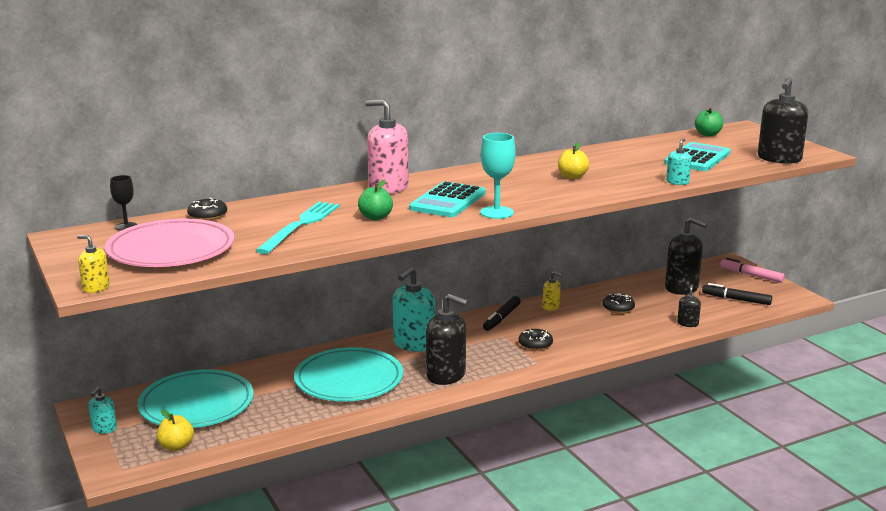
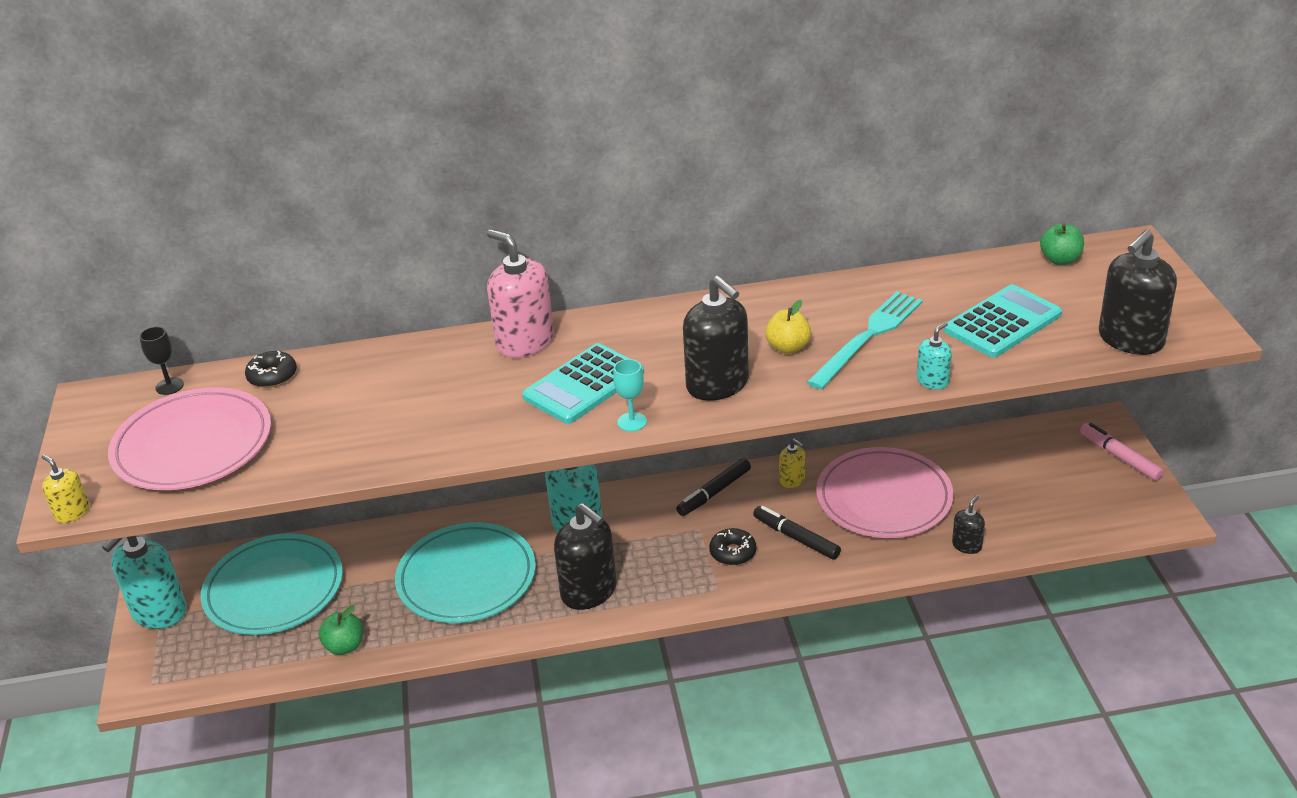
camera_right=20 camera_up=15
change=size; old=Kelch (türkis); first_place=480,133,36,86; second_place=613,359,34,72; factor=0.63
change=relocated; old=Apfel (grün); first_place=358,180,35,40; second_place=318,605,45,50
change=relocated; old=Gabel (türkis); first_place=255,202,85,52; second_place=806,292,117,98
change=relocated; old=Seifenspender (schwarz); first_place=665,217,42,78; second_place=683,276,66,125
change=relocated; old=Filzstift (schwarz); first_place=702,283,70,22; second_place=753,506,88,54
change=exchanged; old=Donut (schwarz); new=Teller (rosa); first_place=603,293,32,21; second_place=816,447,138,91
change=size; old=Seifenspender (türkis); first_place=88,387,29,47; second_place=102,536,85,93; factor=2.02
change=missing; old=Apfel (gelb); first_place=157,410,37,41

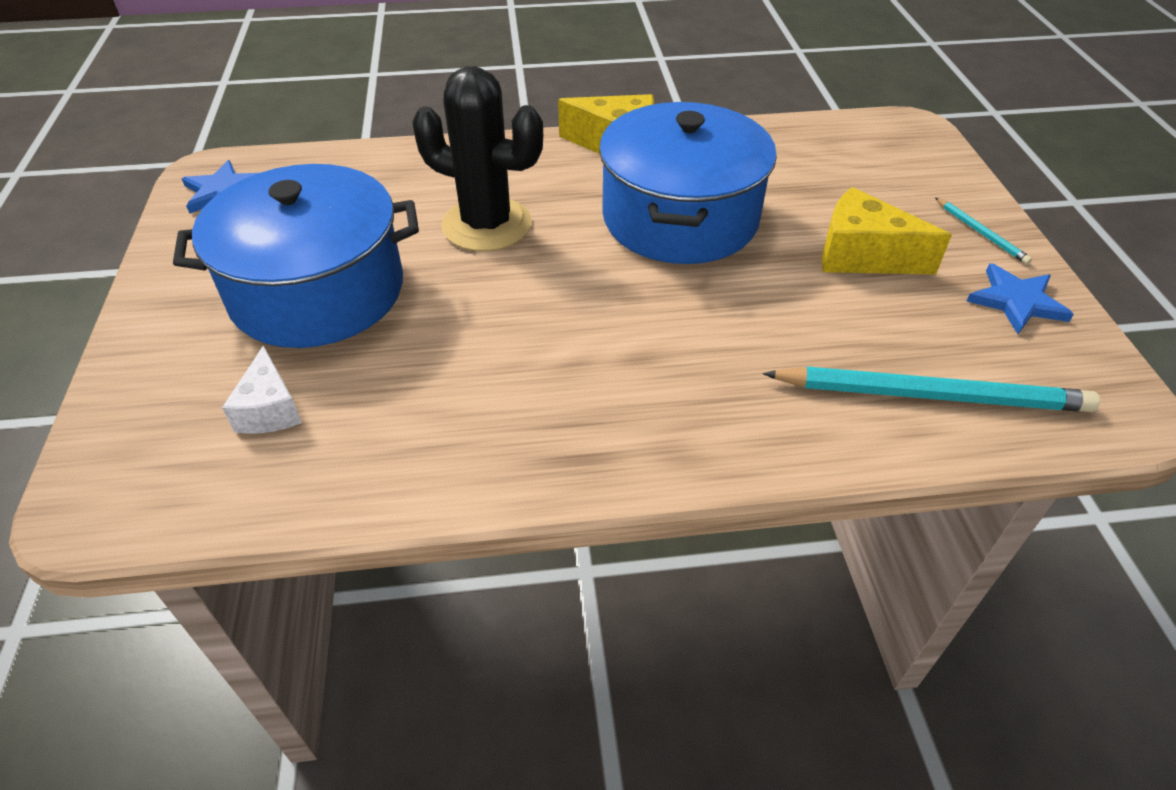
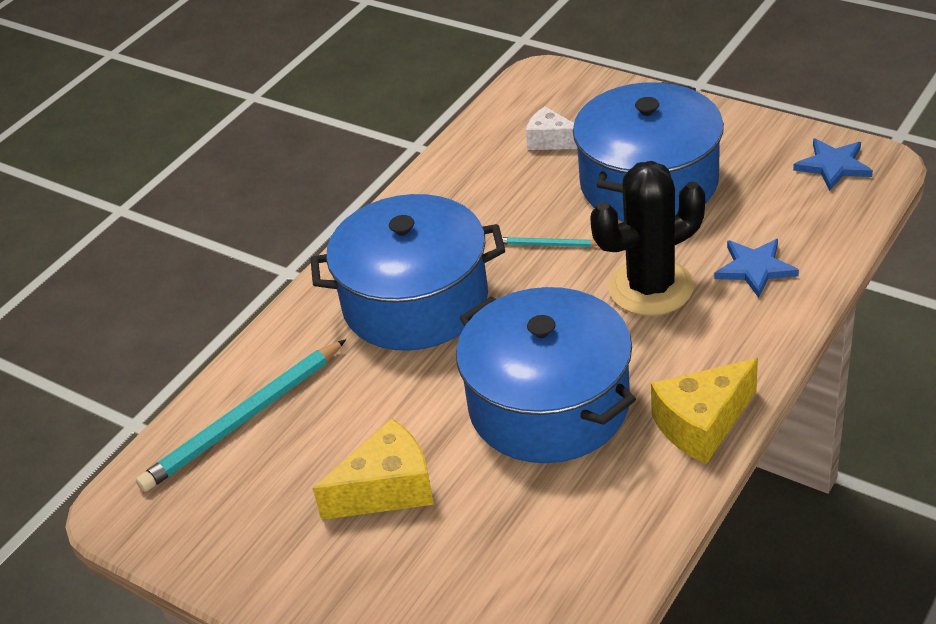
camera_right=135 camera_up=-5
change=relocated; old=Bleistift (türkis); first_place=935,198,97,66; second_place=502,237,96,10
change=relocated; old=Stern (blau); first_place=967,263,107,71; second_place=714,239,85,59
change=appeared; new=Kochtopf (blau); second_place=310,194,195,157

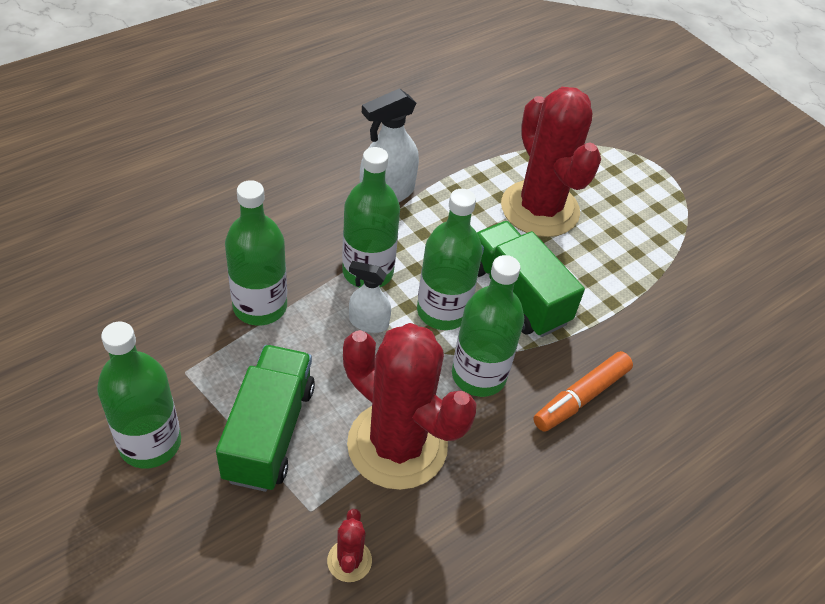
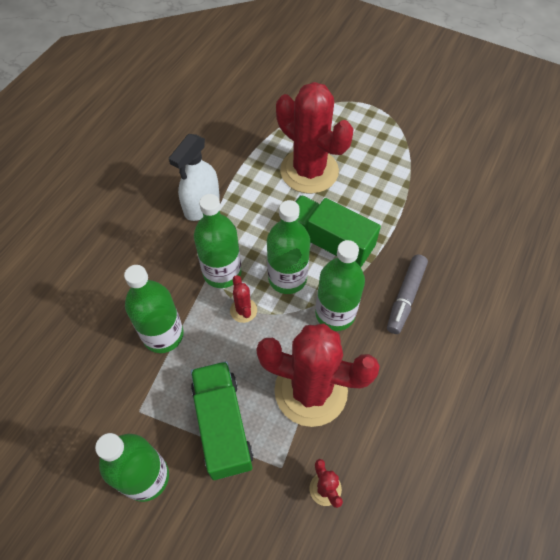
camera_right=-20 camera_up=10
change=exchanged; old=Sprühflasche (weiß); new=Kaktus (rot); first_place=349,261,42,72; second_place=230,275,27,48
change=colour; old=Filzstift (orange); new=Filzstift (grau); first_place=533,351,100,81; second_place=387,255,41,79

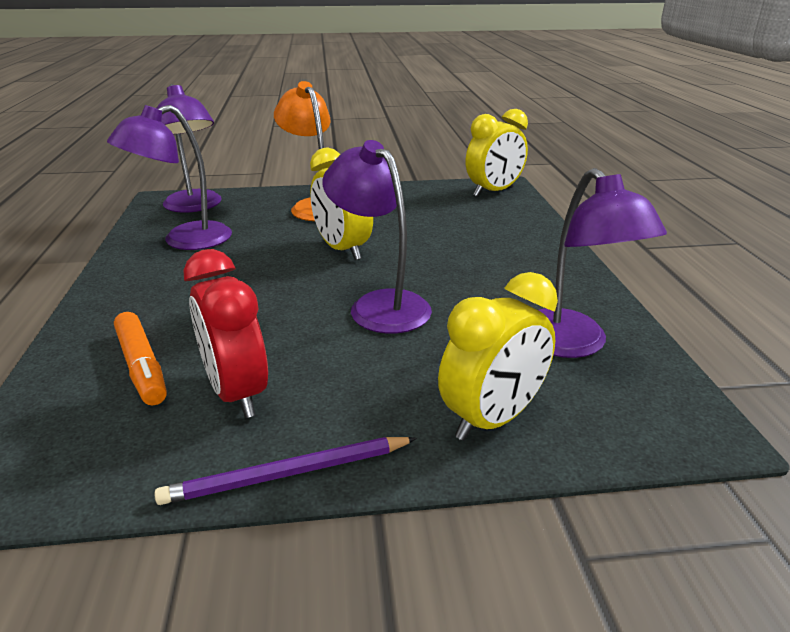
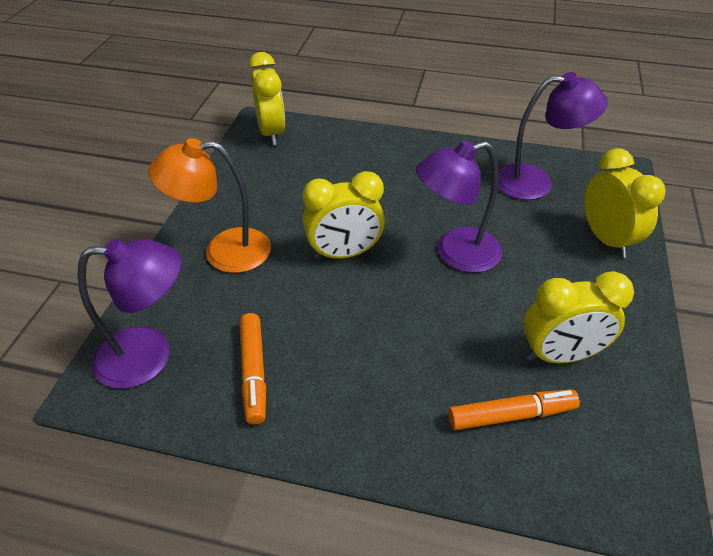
camera_right=-70 camera_up=15
change=exchanged; old=Lampe (lila); new=Filzstift (orange); first_place=107,105,125,145; second_place=240,313,26,112
change=colour; old=Wecker (rot); new=Wecker (gelb); first_place=183,249,85,169; second_place=523,271,111,92
change=missing; old=Bleistift (lila); first_place=154,437,263,68

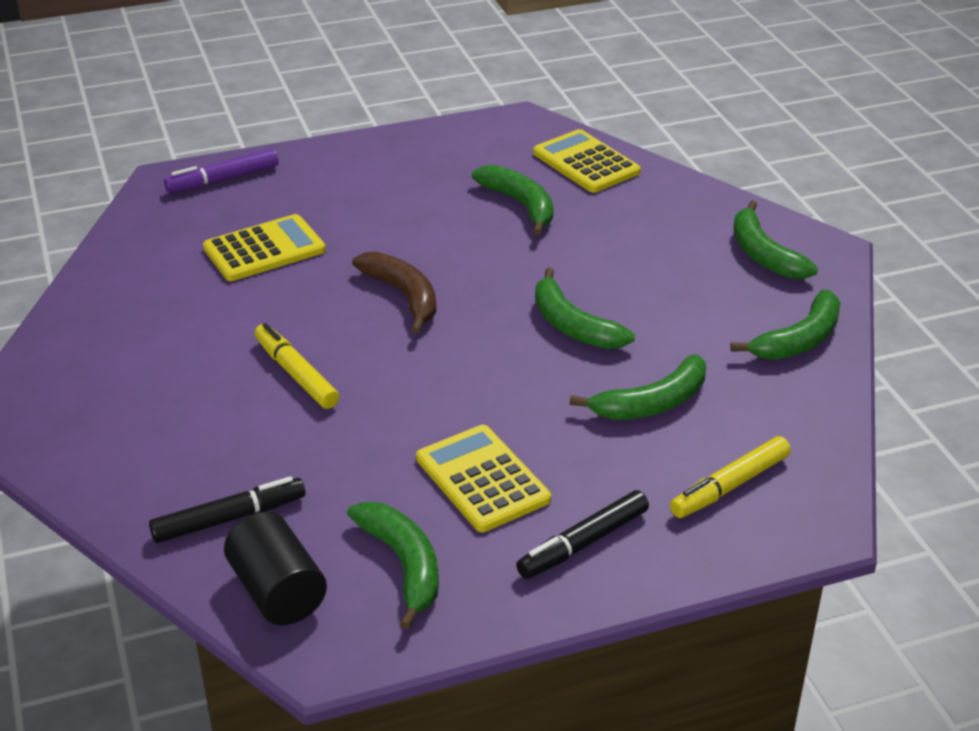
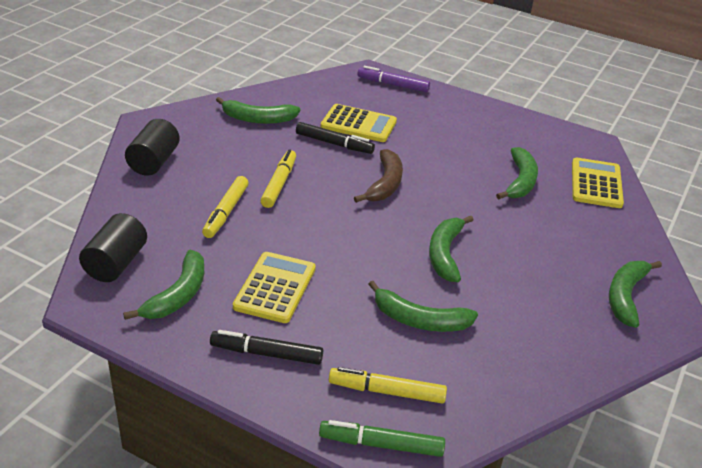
camera_right=45 camera_up=0
change=relocated; old=Banane (grün); first_place=730,289,110,71; second_place=216,97,85,27
change=relocated; old=Filzstift (schwarz); first_place=149,476,156,67; second_place=296,122,79,32
change=appeared; new=Vollzylinder (schwarz); second_place=125,119,55,57
change=appeared; new=Filzstift (gelb); second_place=202,176,47,62
change=appeared; new=Filzstift (grün); second_place=319,420,126,37

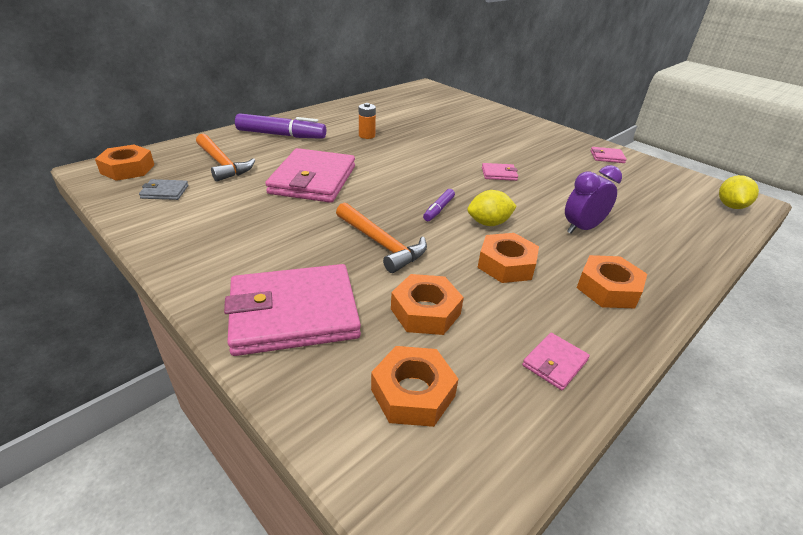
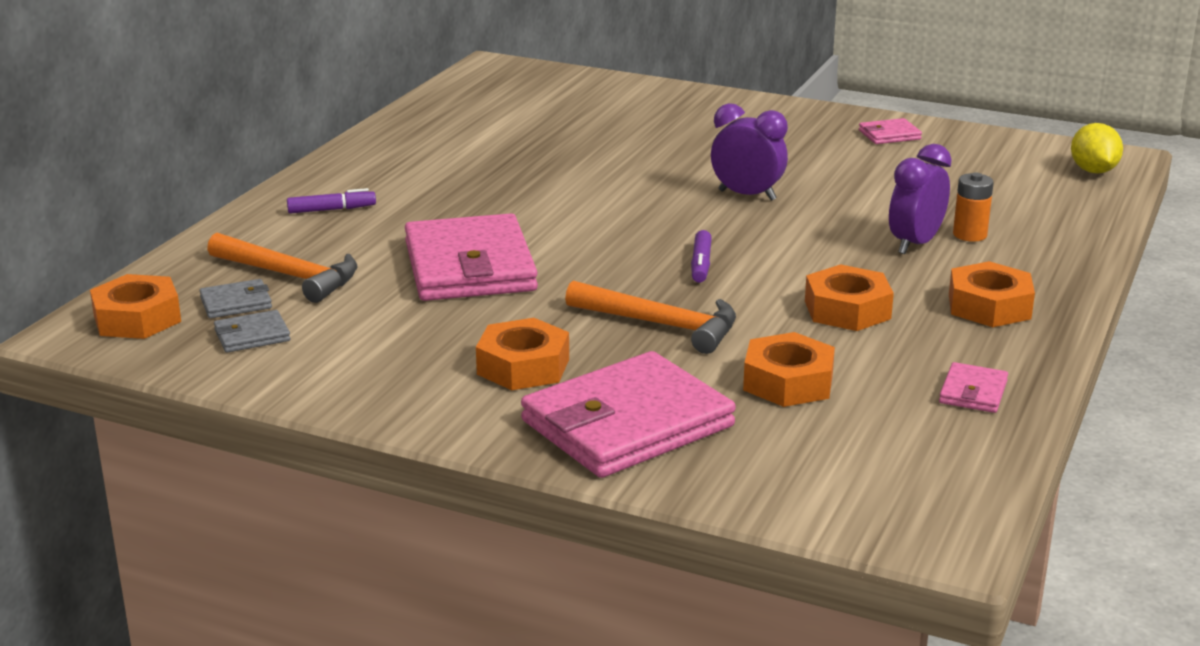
camera_right=-20 camera_up=-10
change=relocated; old=Batterie (orange); first_place=359,103,17,36; second_place=953,173,41,69
change=size; old=Filzstift (lila); first_place=235,113,91,26; second_place=287,188,89,26; factor=0.51
change=exchanged; old=Geldbörse (rosa); new=Wecker (lila); first_place=482,163,36,18; second_place=711,103,77,98
change=missing; old=Zitrone (gelb); first_place=467,190,50,36
change=relocated; old=Sechskantmutter (orange); first_place=371,346,87,81; second_place=476,318,93,72
change=appeared; new=Geldbörse (grau); second_place=199,279,73,39

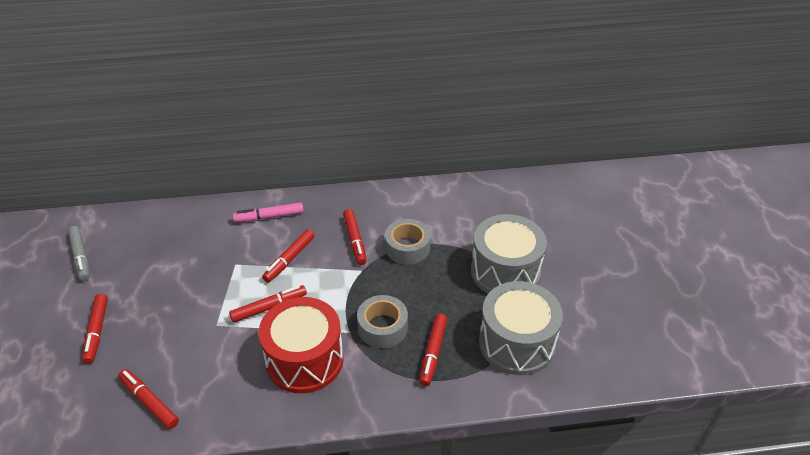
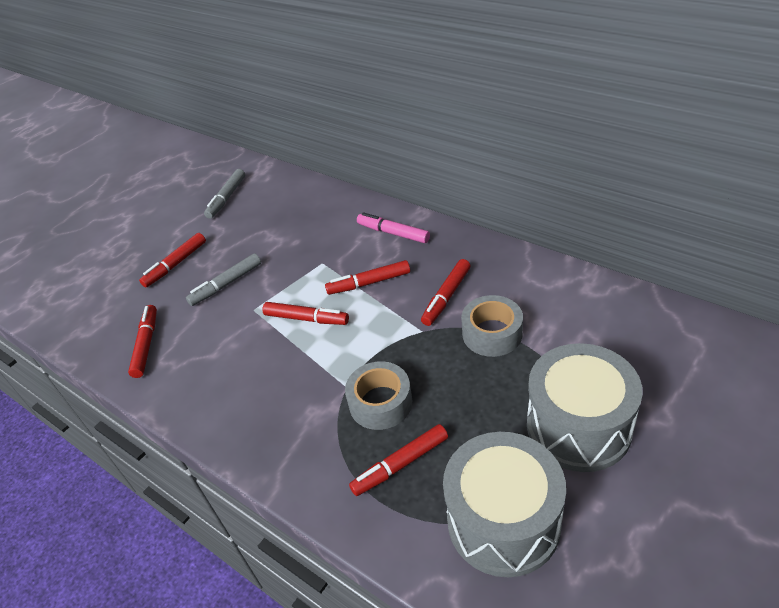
camera_right=50 camera_up=0
change=missing; old=Trommel (rot); first_place=259,297,85,97
change=appeared; new=Filzstift (grau); second_place=186,253,75,53

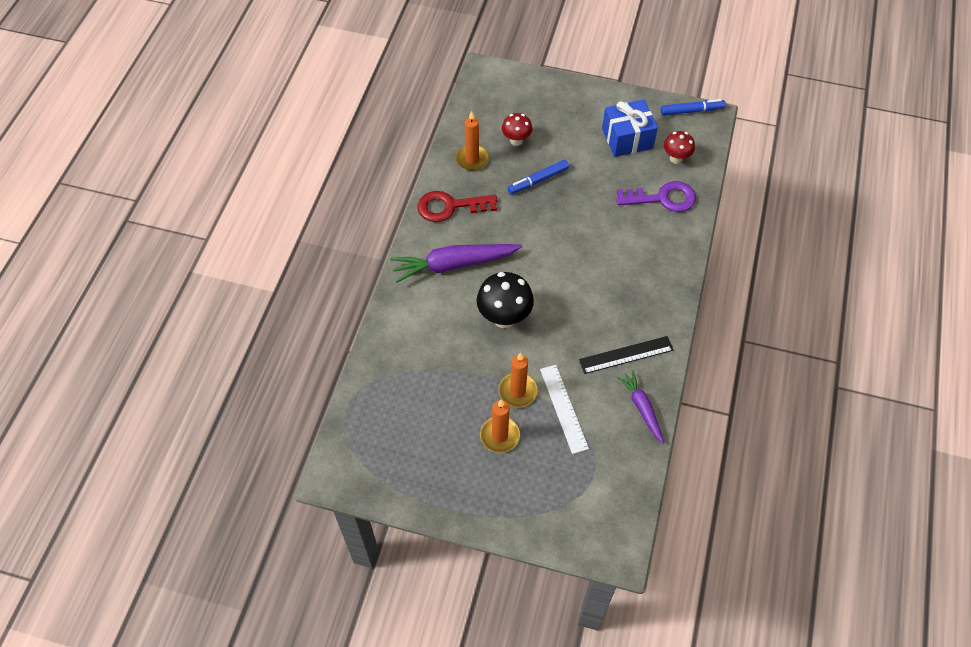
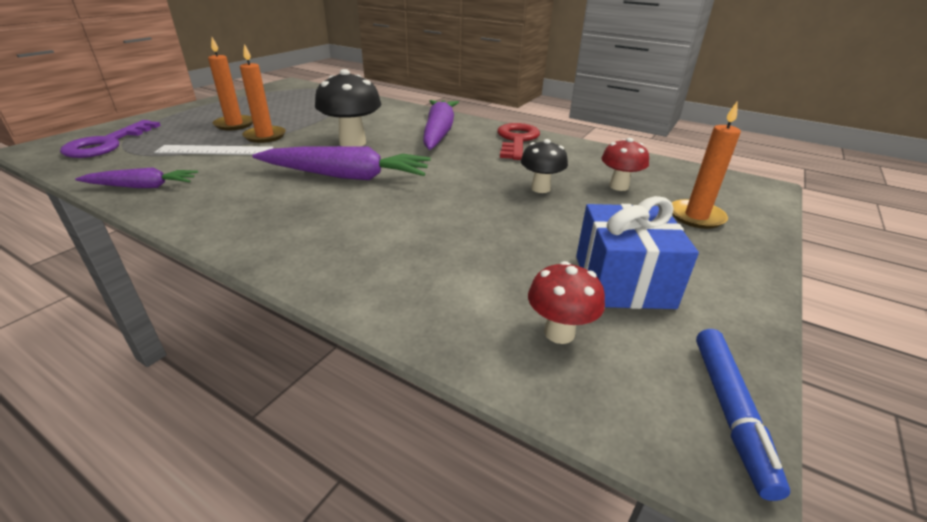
camera_right=105 camera_up=-25
change=relocated; old=Kerze (orange); first_place=456,111,33,60; second_place=672,101,69,128
change=exchanged; old=Filzstift (blau); new=Pilz (schwarz); first_place=508,160,61,34; second_place=521,139,47,54
change=relocated; old=Schlüssel (lila); first_place=617,181,79,31; second_place=60,120,101,38
change=missing; old=Lineal (schwarz); first_place=579,336,94,38
change=appeared; new=Karotte (lila); second_place=252,146,179,34

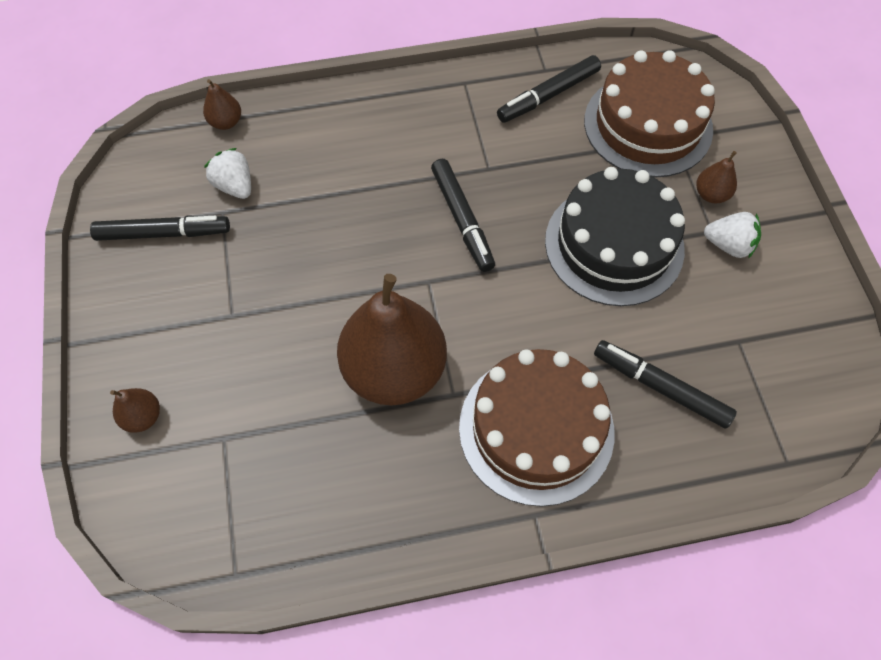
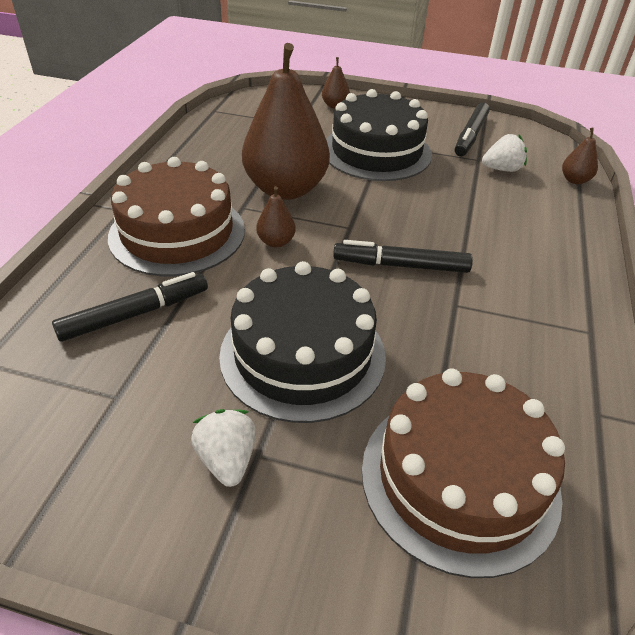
camera_right=115 camera_up=-20
change=missing; old=Filzstift (schwarz); first_place=497,55,104,68
change=relocated; old=Birne (braun); first_place=696,151,41,52; second_place=256,186,40,62
change=spun; old=Erdbeere (weiß); first_place=704,212,57,47; second_place=191,409,65,78; degrees=120
change=appeared; new=Kuchen (schwarz); second_place=326,89,106,92

